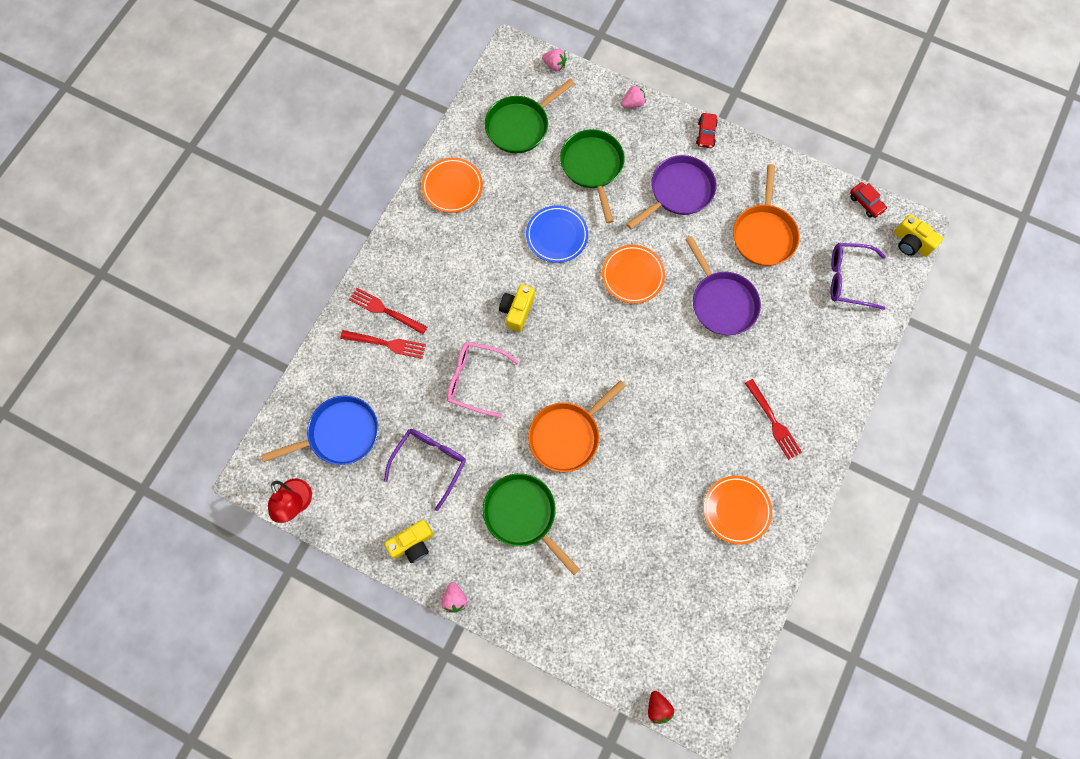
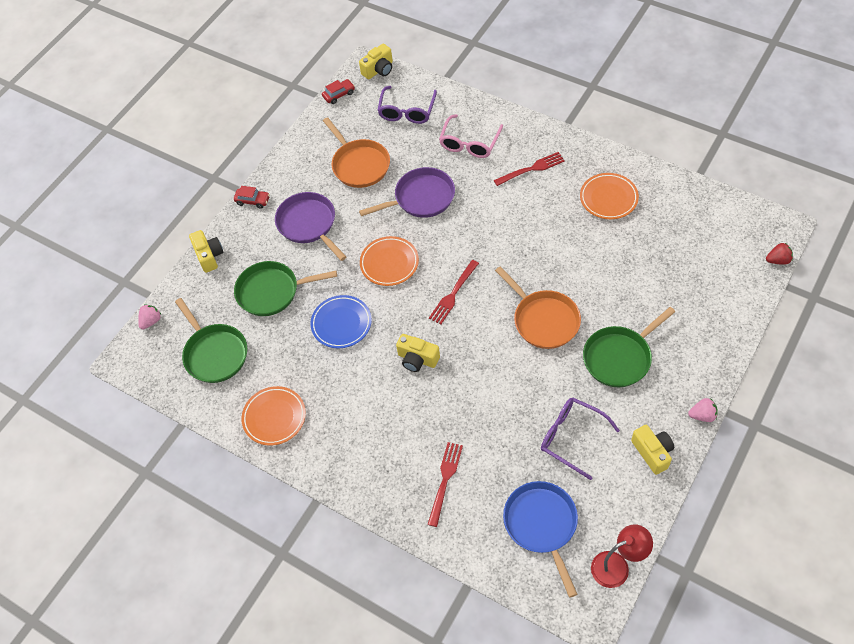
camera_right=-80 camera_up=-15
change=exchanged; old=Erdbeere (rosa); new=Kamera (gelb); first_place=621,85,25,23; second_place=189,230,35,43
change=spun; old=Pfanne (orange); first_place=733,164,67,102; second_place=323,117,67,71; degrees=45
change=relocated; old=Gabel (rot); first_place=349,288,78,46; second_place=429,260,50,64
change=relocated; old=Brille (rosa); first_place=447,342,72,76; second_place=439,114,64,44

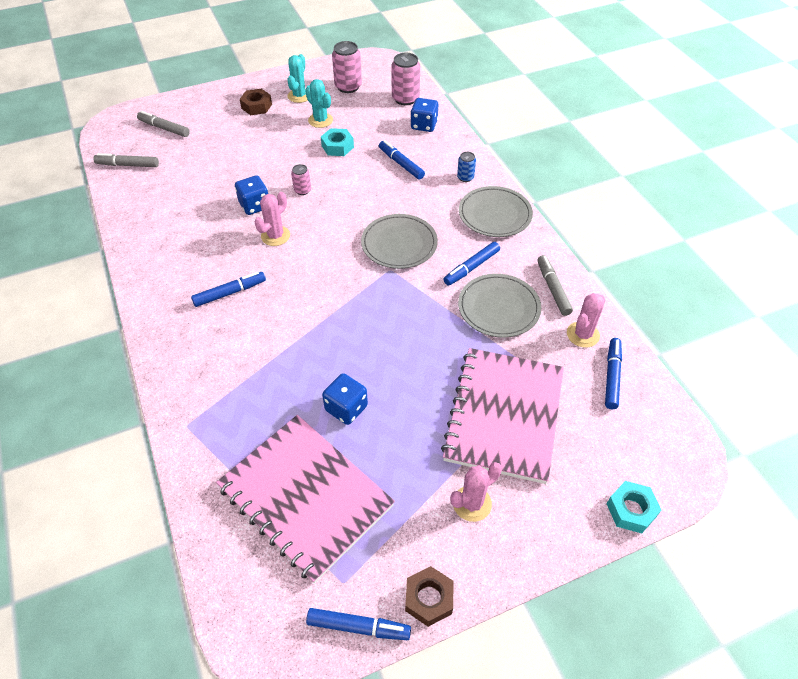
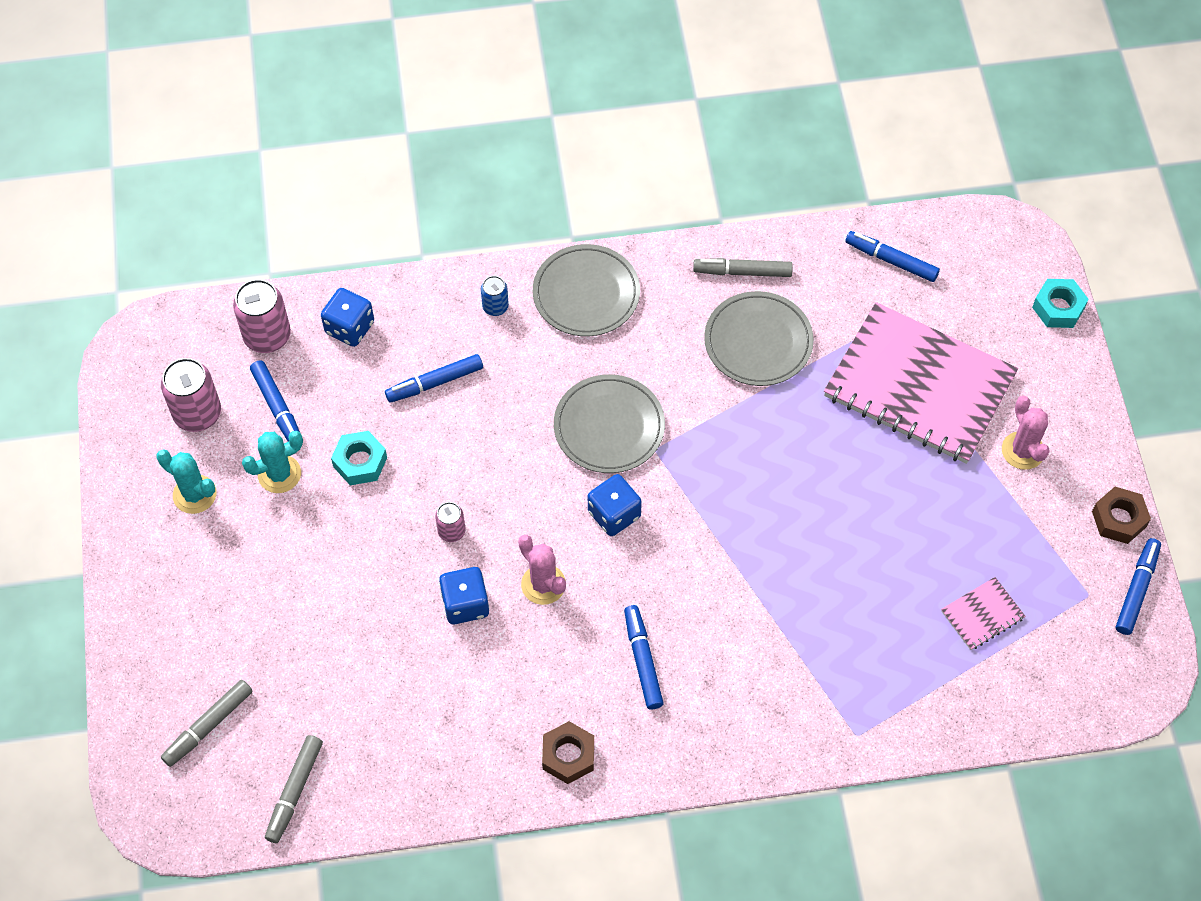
camera_right=-75 camera_up=10
change=relocated; old=Sechskantmutter (braun); first_place=240,89,32,26; second_place=542,721,52,63
change=relocated; old=Filzstift (blau); first_place=443,242,57,44; second_place=250,360,50,82
change=missing; old=Kaktus (rosa); first_place=567,293,38,54
change=relocated; old=Spielwürfel (blau); first_place=322,373,46,52; second_place=588,474,54,62
change=size; old=Notizbuch (rosa); first_place=216,415,179,168; second_place=941,577,85,73; factor=0.4

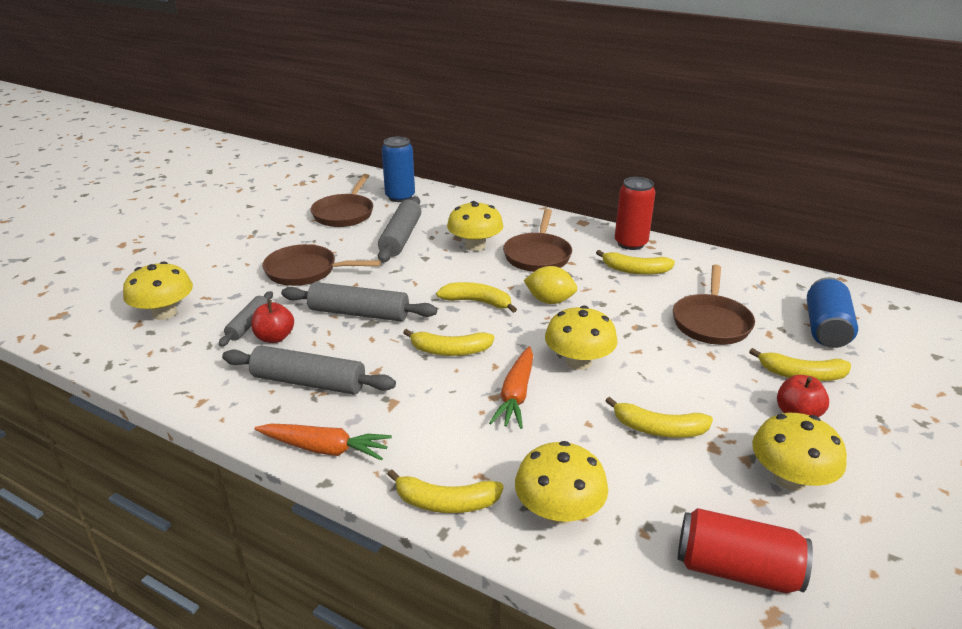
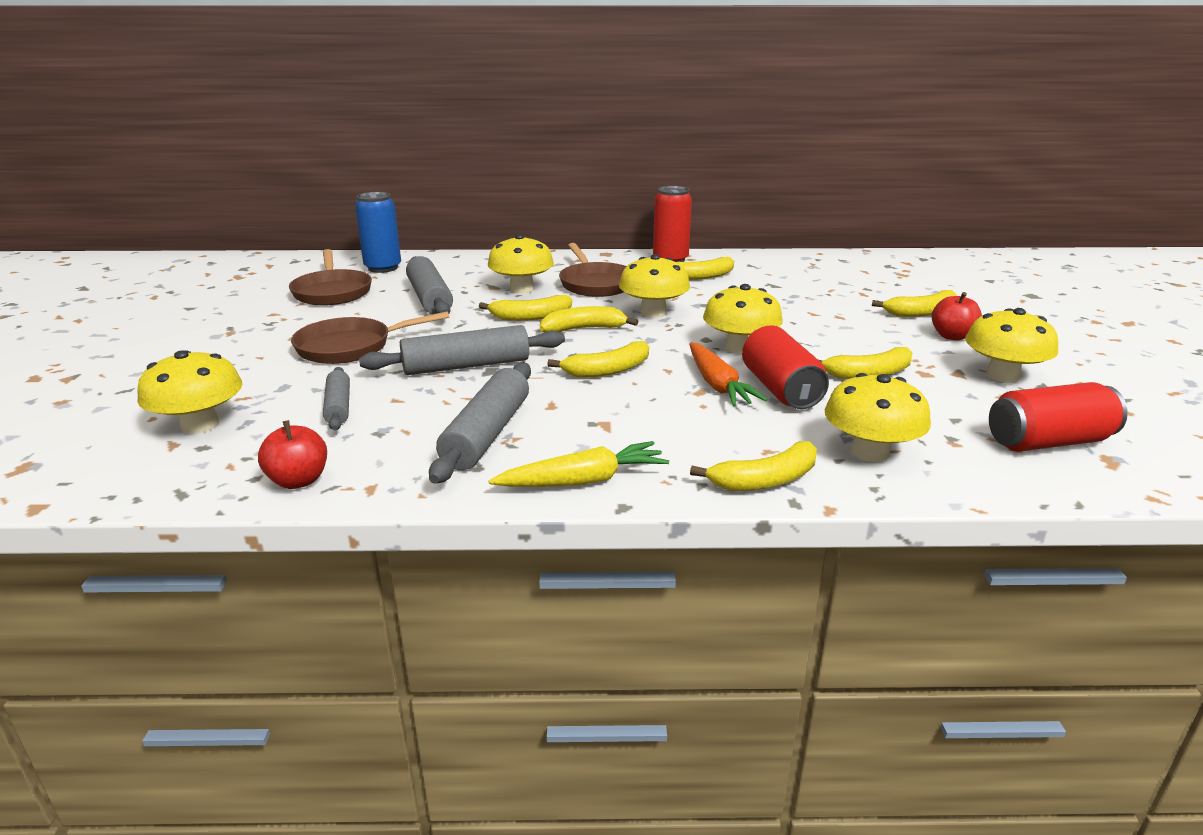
camera_right=-30 camera_up=-5
change=missing; old=Pfanne (braun); first_place=673,265,82,80
change=exchanged; old=Zitrone (gelb); new=Pilz (gelb); first_place=524,266,53,38; second_place=619,254,71,64
change=missing; old=Dose (blau); first_place=807,277,51,71
change=relocated; old=Apfel (rot); first_place=251,300,43,43; second_place=258,420,69,69
change=spun; old=Nudelholz (grau); first_place=222,345,174,50; second_place=429,363,102,121; degrees=-60
change=colour; old=Karotte (orange); new=Karotte (gelb); first_place=255,424,137,37; second_place=489,441,180,46
change=appeared; new=Banane (gelb); second_place=479,295,93,26
change=appeared; new=Dose (rot); second_place=742,325,87,84

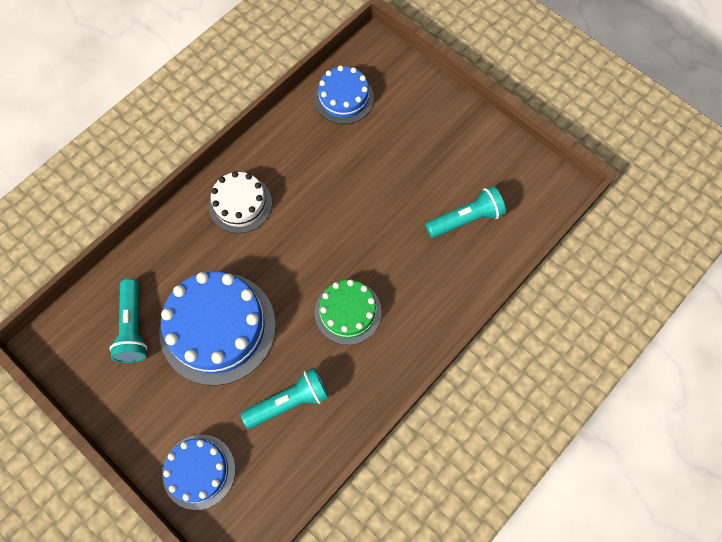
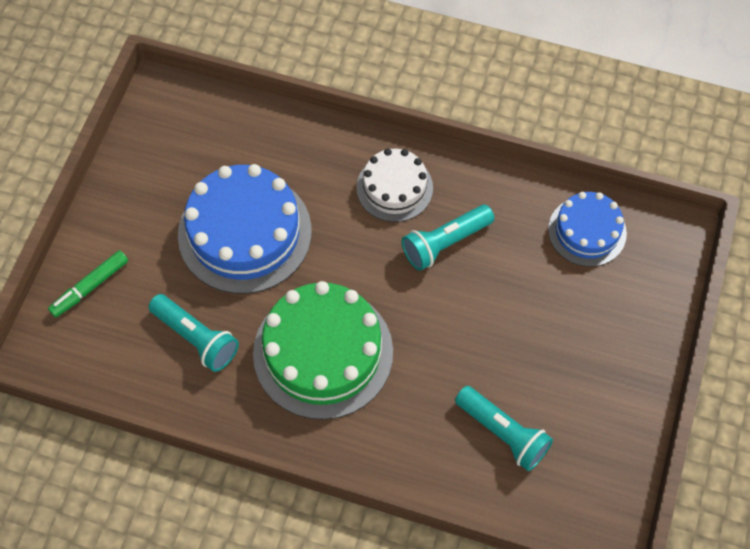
camera_right=65 camera_up=-5
change=relocated; old=Taschenlampe (türkis); first_place=110,279,37,84; second_place=402,205,92,66
change=size; old=Kuchen (grün); first_place=314,279,68,66; second_place=253,281,140,139; factor=1.71
change=exchanged; old=Kuchen (blau); new=Filzstift (grün); first_place=162,435,73,75; second_place=48,250,80,67

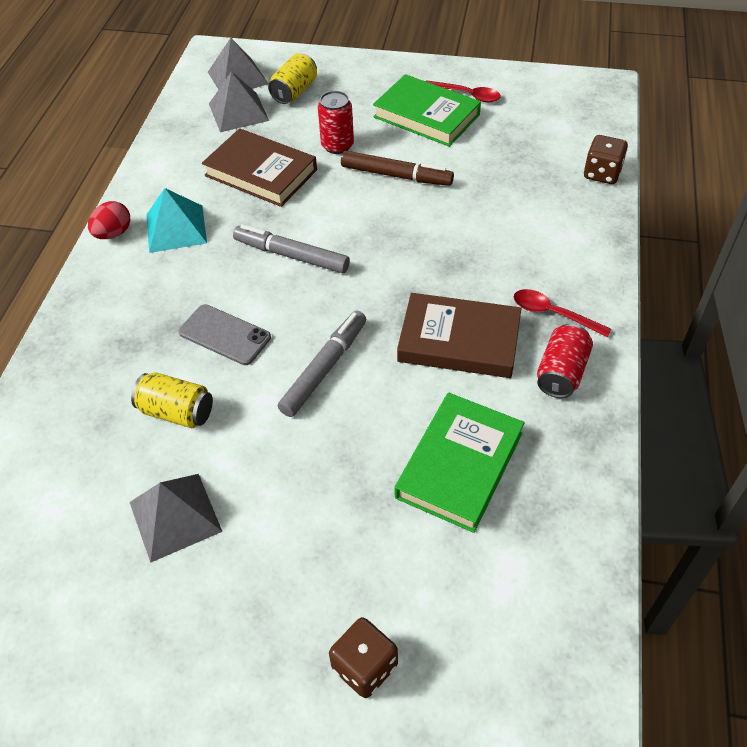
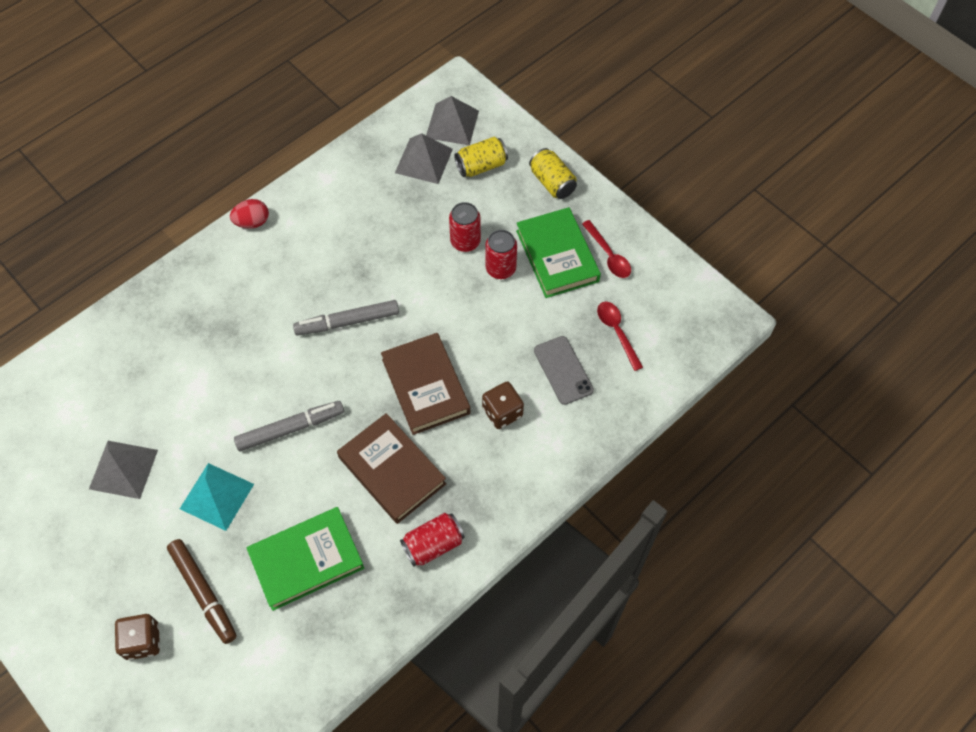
camera_right=35 camera_up=10
change=relocated; old=Buch (braun); first_place=202,128,115,79; second_place=381,333,89,102
change=relocated; old=Spielwürfel (braun); first_place=584,135,44,49; second_place=482,381,42,48
change=relocated; old=Filzstift (braun); first_place=341,151,113,35; second_place=167,539,70,105
change=relocated; old=Pyramide (türkis); first_place=146,188,61,65; second_place=180,463,74,68
change=spun; old=Filzstift (grau); first_place=233,224,117,49; second_place=293,300,106,36; degrees=-75
change=relocated; old=Löffel (rot); first_place=514,289,97,48; second_place=597,302,46,69
change=relocated; old=Handy (grau); first_place=179,304,92,61; second_place=534,336,60,69
change=relocated; old=Dose (gelb); first_place=131,373,82,55; second_place=529,148,48,51
change=appeared; new=Dose (rot); second_place=485,230,32,49

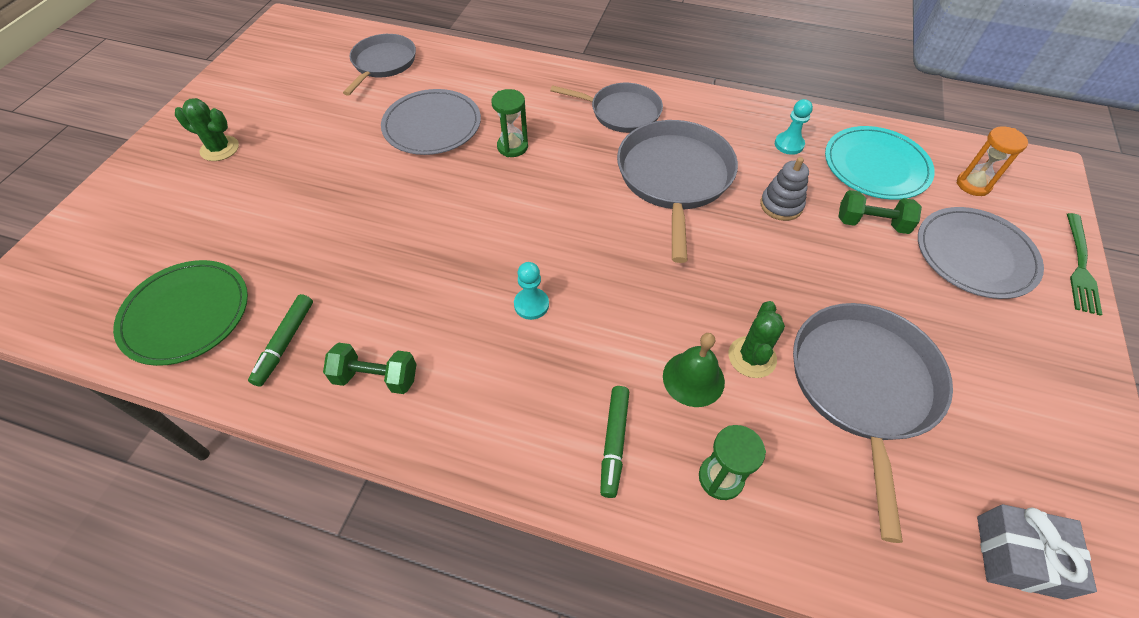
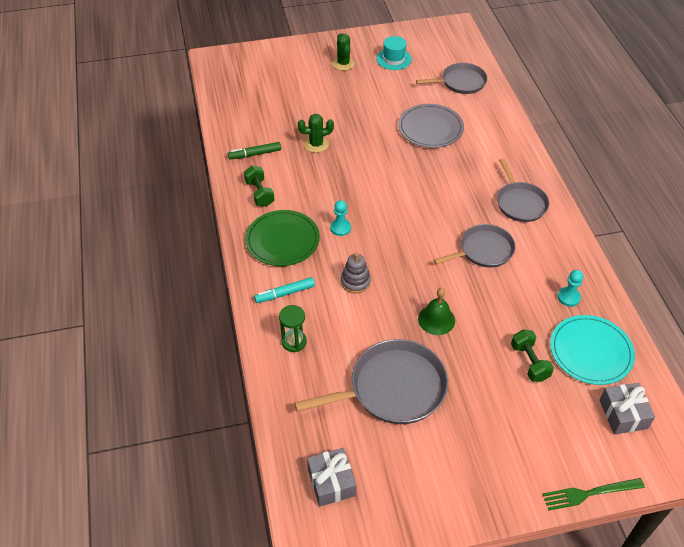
camera_right=60 camera_up=-5
change=missing; old=Sanduhr (grün); first_place=491,89,37,68
change=size; old=Pfanne (grau); first_place=617,120,121,143; second_place=434,224,82,43; factor=0.64
change=exchanged; old=Sanduhr (orange); new=Geschenk (grau); first_place=957,126,71,70; second_place=599,383,56,52
change=relocated; old=Stapelspielzeug (grau); first_place=760,157,49,64; second_place=341,253,30,41
change=missing; old=Teller (grau); first_place=918,207,126,92
change=relocated; old=Teller (grün); first_place=113,260,135,106; second_place=245,210,75,56
change=relocated; old=Kaktus (grün); first_place=729,301,56,77; second_place=298,114,36,39
change=relocated; old=Glocke (grün); first_place=663,333,62,74; second_place=418,288,37,47
change=colour; old=Filzstift (grün); new=Filzstift (türkis); first_place=600,386,29,112; second_place=254,277,61,26
change=appeared; new=Hut (türkis); second_place=376,36,36,34

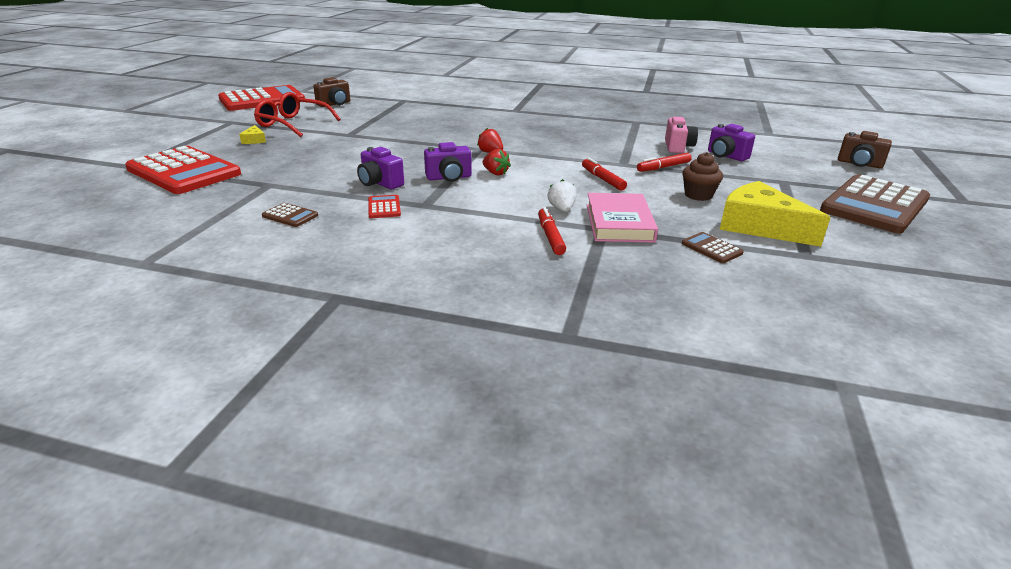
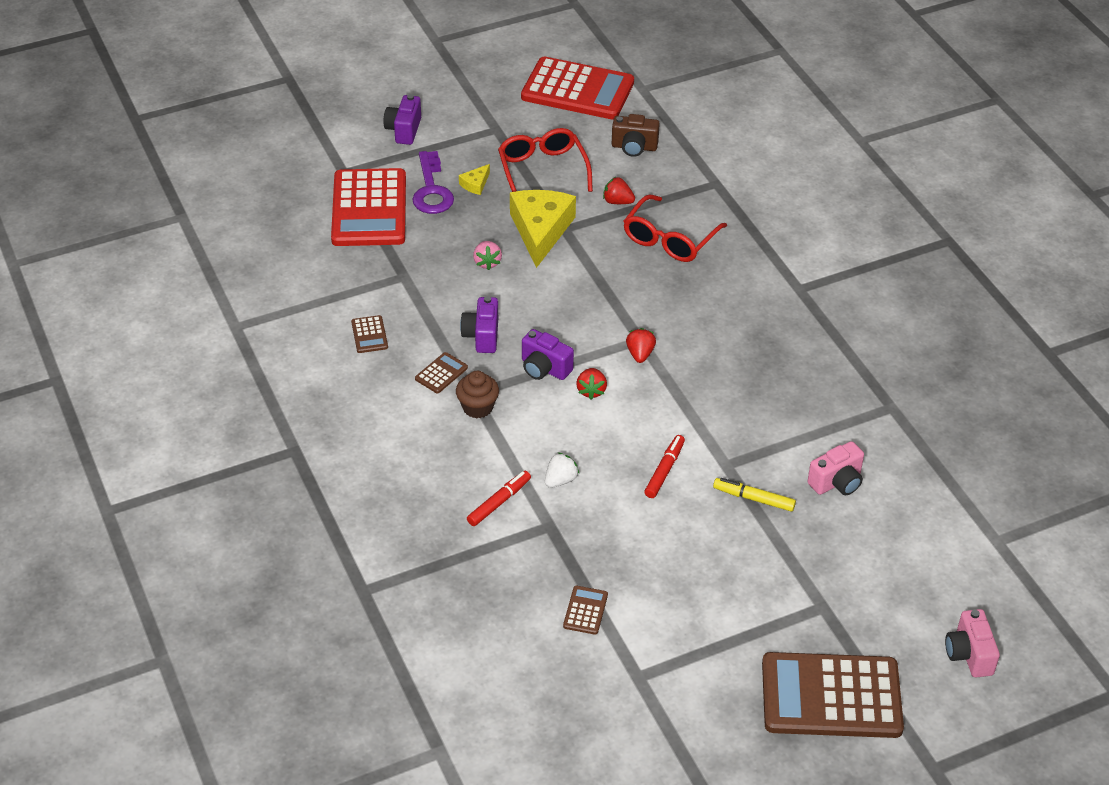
camera_right=50 camera_up=15
change=relocated; old=Kamera (lila); first_place=708,124,47,37; second_place=383,94,38,51
change=colour; old=Kamera (braun); new=Kamera (rosa); first_place=838,131,54,37; second_place=945,609,55,68
change=relocated; old=Muffin (braun); first_place=682,152,41,49; second_place=456,371,43,48
change=colour; old=Filzstift (rot); new=Filzstift (gelb); first_place=637,153,55,19; second_place=713,478,83,34
change=relocated; old=Käse (gelb); first_place=720,181,111,66; second_place=510,190,66,78
change=missing; old=Buch (rosa); first_place=587,193,71,50
change=colour; old=Taschenrechner (rot); new=Taschenrechner (braun); first_place=368,195,33,23; second_place=415,352,53,41
change=appeared; new=Schlüssel (lila); second_place=412,151,42,63
change=appeared; new=Erdbeere (rot); second_place=603,177,32,27
change=appeared; new=Brille (rot); second_place=623,195,104,67
change=appeared; new=Erdbeere (rosa); second_place=473,241,29,29

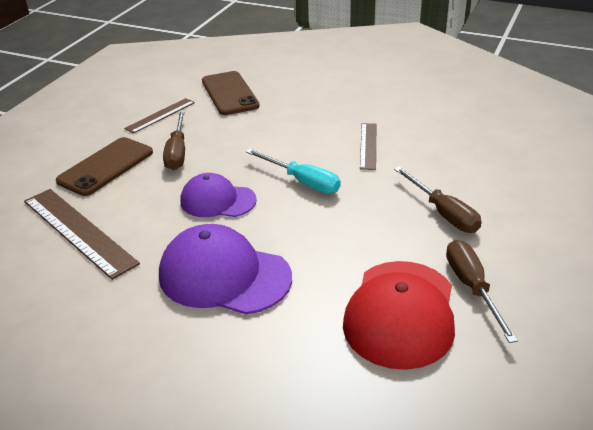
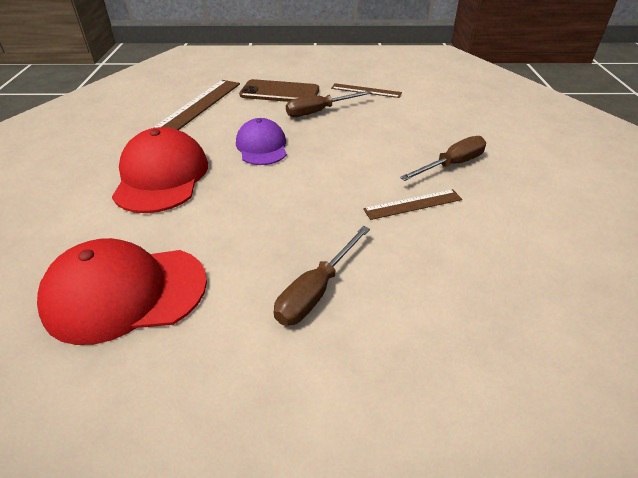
camera_right=65 camera_up=5
change=missing; old=Handy (braun); first_place=202,71,58,44
change=missing; old=Schraubenzieher (türkis); first_place=246,149,95,45
change=colour; old=Kappe (lila); new=Kappe (rot); first_place=159,224,133,91; second_place=112,127,96,86
change=relocated; old=Schraubenzieher (braun); first_place=446,240,72,103; second_place=400,136,86,45

